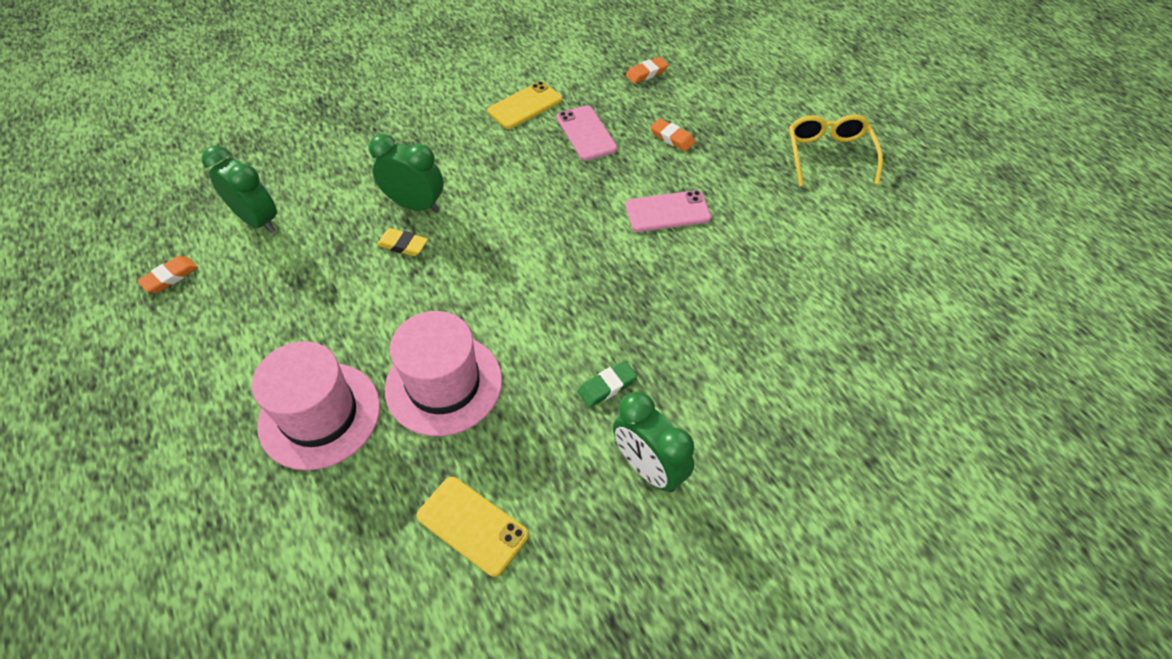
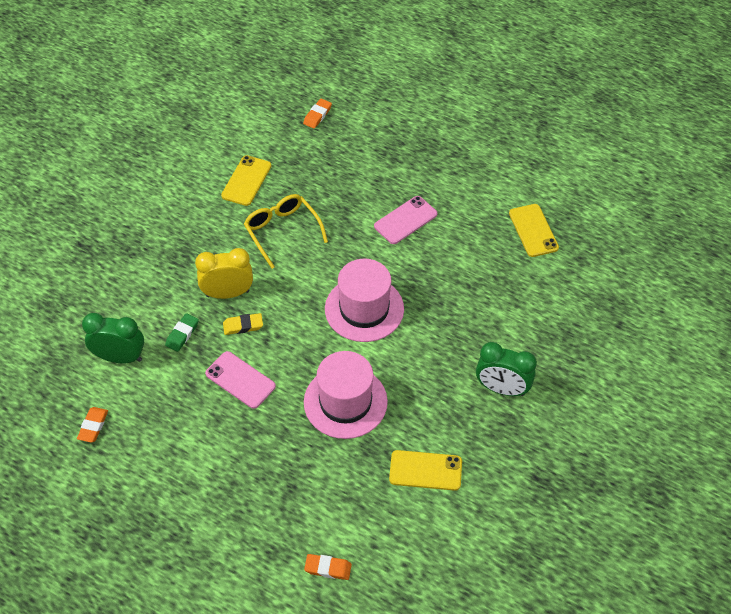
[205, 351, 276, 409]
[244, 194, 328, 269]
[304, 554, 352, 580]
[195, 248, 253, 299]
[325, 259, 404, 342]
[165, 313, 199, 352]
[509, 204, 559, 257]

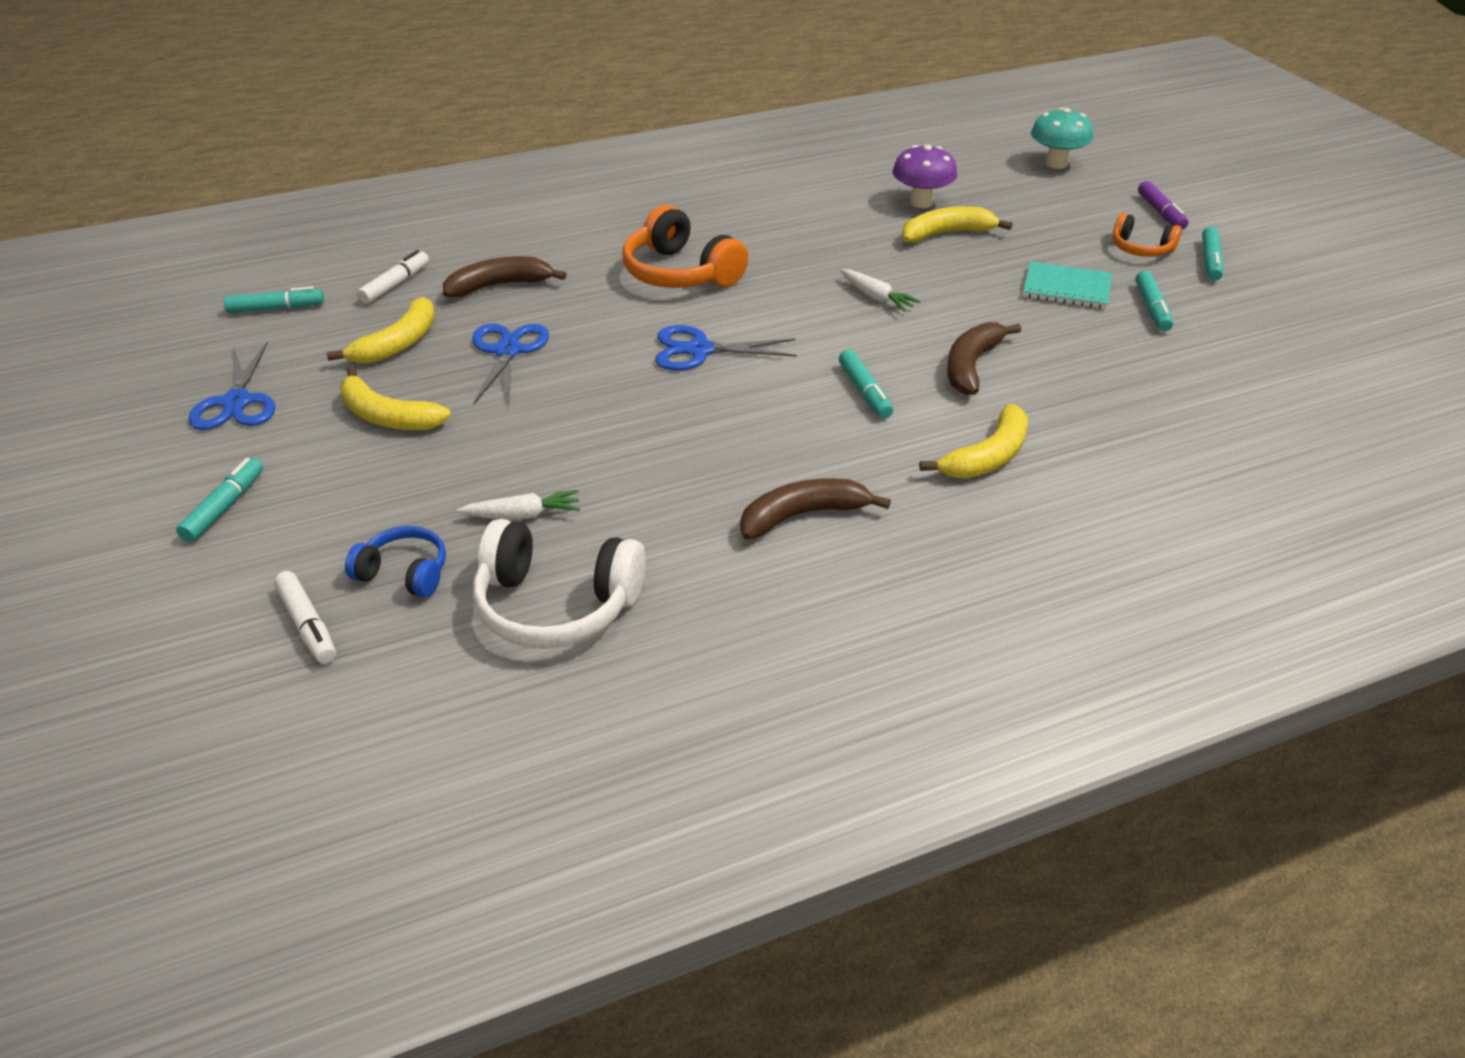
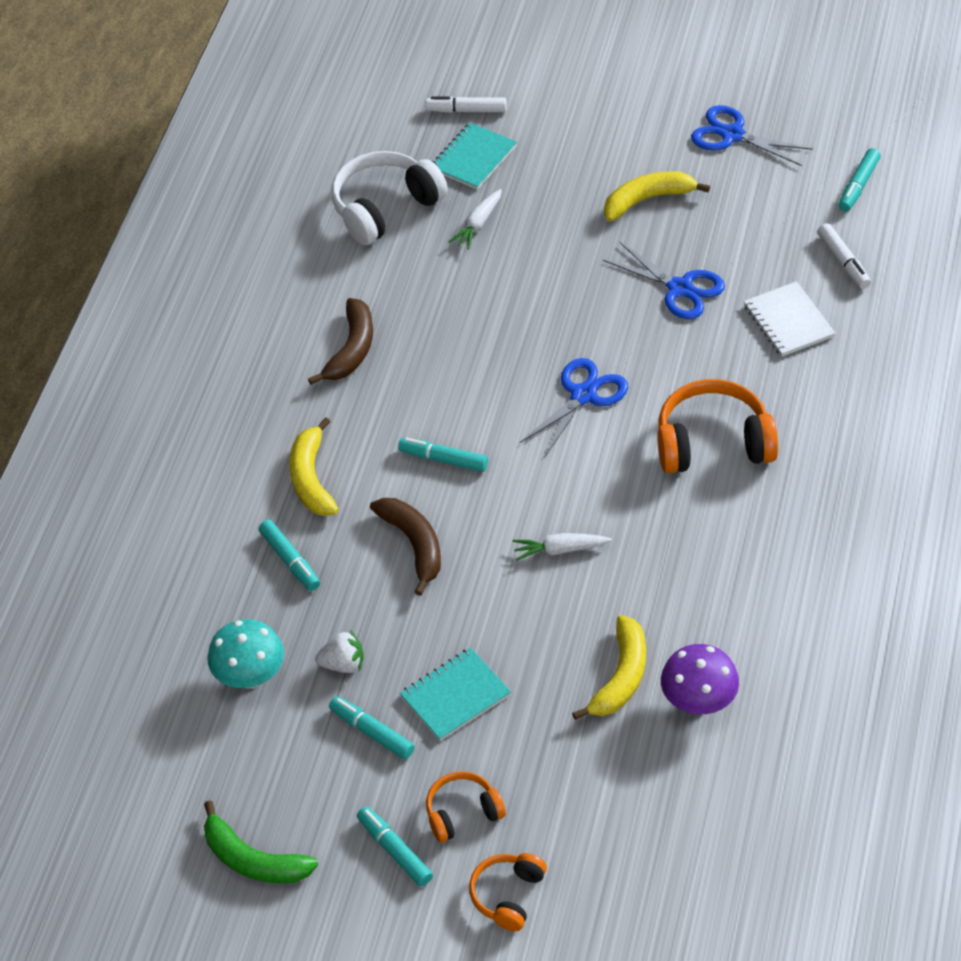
[207, 619, 284, 689]
[469, 853, 547, 931]
[744, 281, 835, 357]
[327, 297, 435, 364] (first image)
[259, 520, 320, 591]
[432, 123, 517, 190]
[315, 630, 364, 673]
[204, 801, 318, 883]

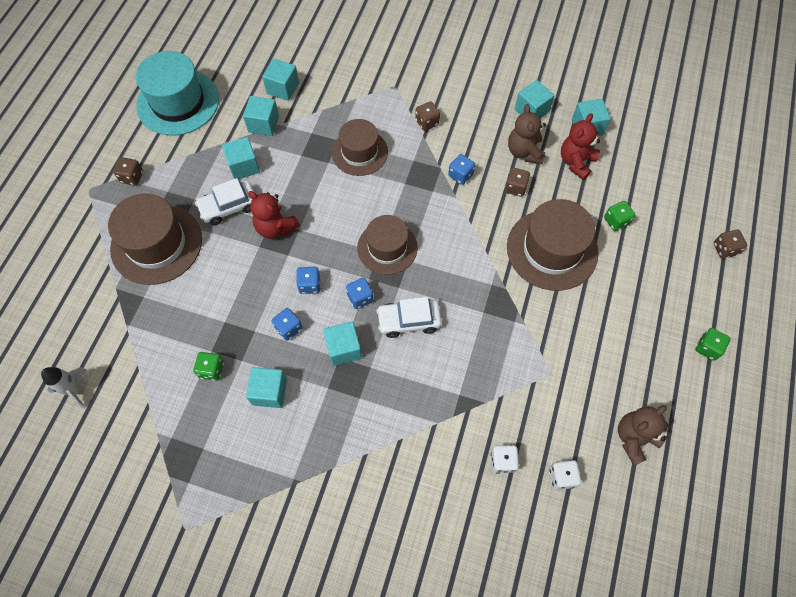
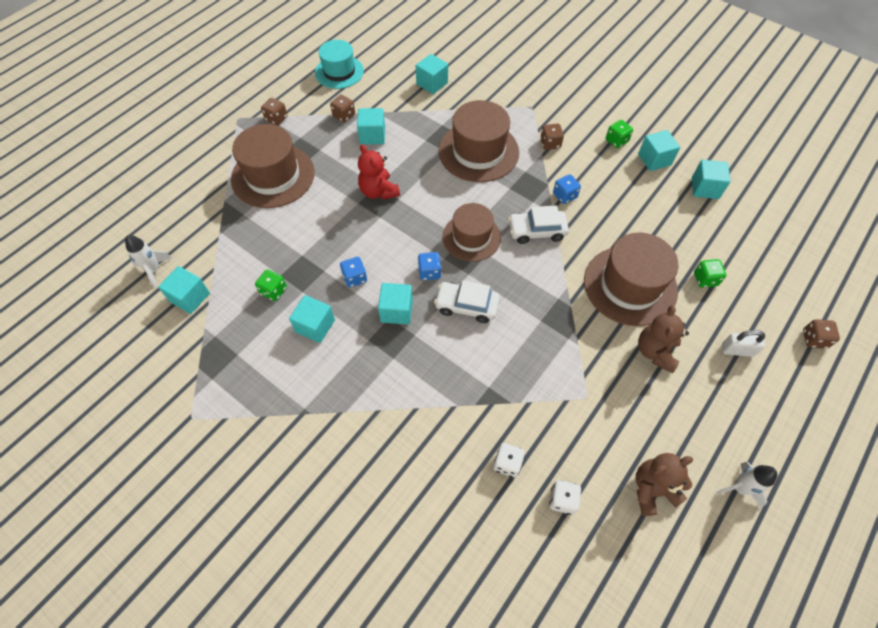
[315, 40, 364, 89]
[158, 266, 210, 314]
[638, 305, 689, 373]
[561, 113, 600, 180] (first image)
[438, 100, 519, 182]
[330, 95, 355, 123]
[508, 205, 569, 244]
[296, 267, 320, 294] (first image)
[606, 120, 633, 148]
[722, 330, 765, 357]
[716, 462, 777, 508]

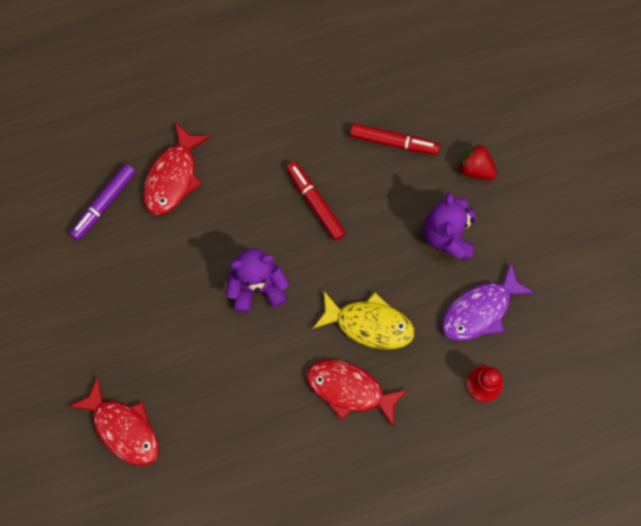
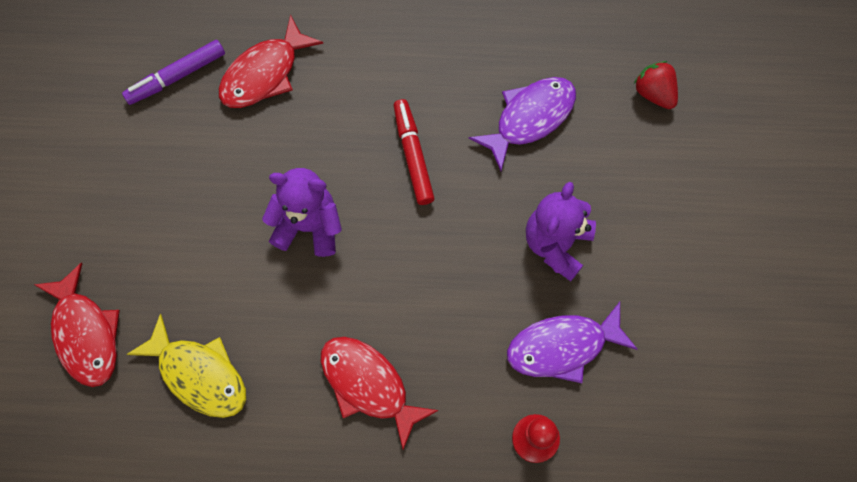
[469, 77, 576, 171]
[634, 61, 678, 109]
[126, 313, 246, 418]

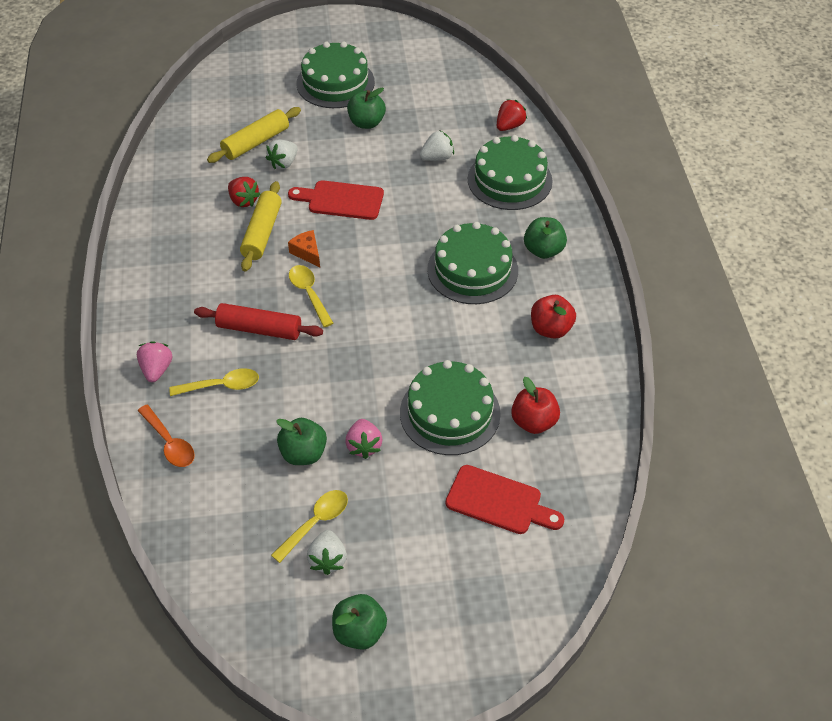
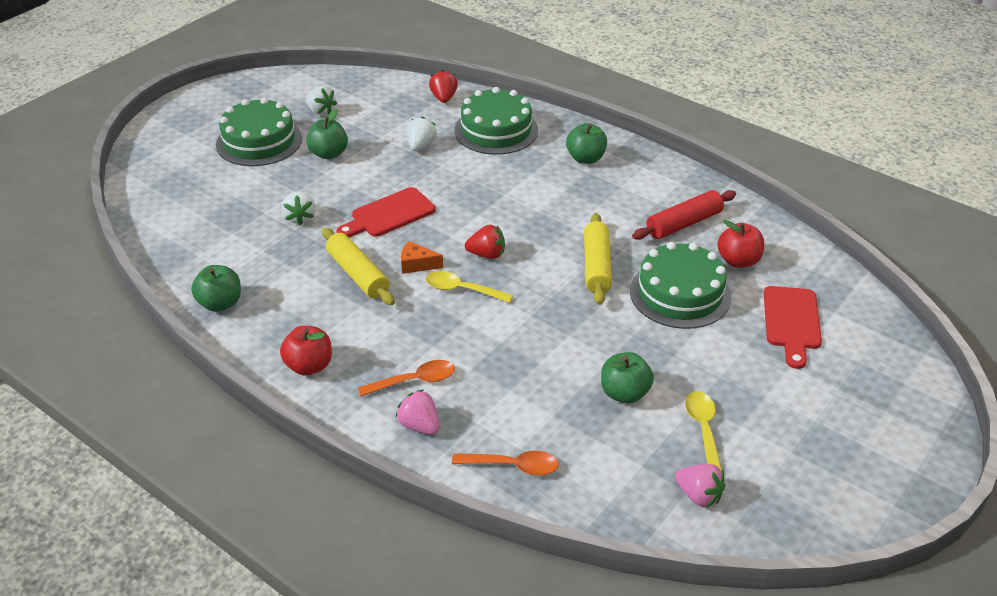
[584, 213, 612, 305]
[465, 225, 505, 259]
[427, 222, 518, 304] (first image)
[280, 326, 332, 376]
[632, 190, 736, 240]
[169, 368, 259, 396] (first image)
[675, 464, 726, 507]
[764, 286, 822, 369]
[306, 86, 337, 116]
[191, 265, 241, 312]
[358, 360, 455, 397]

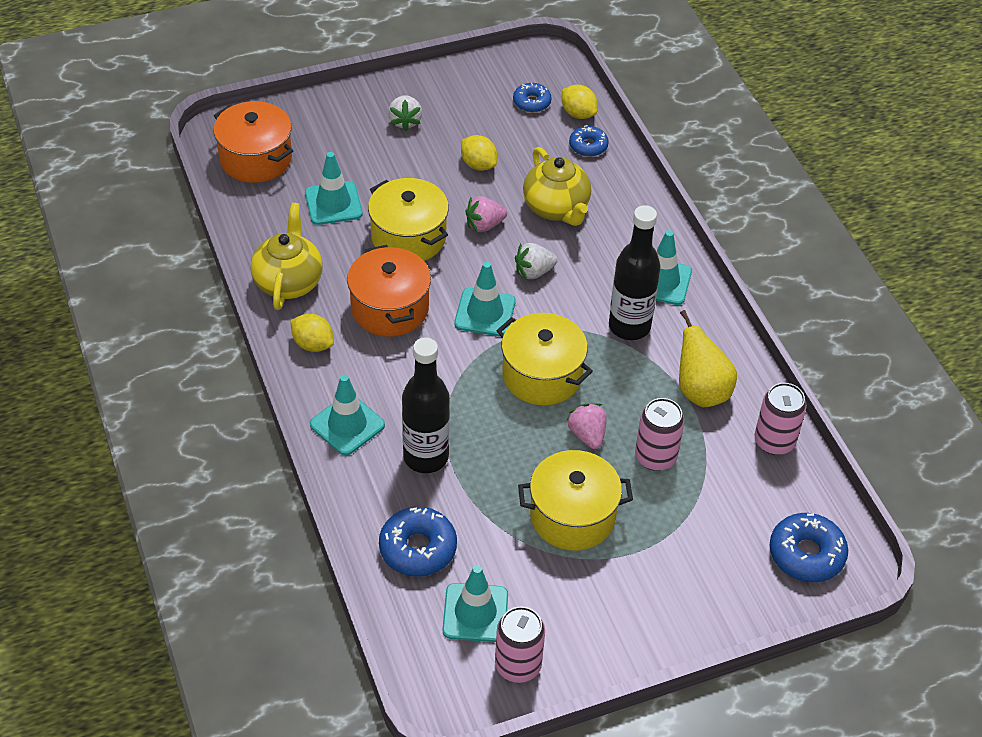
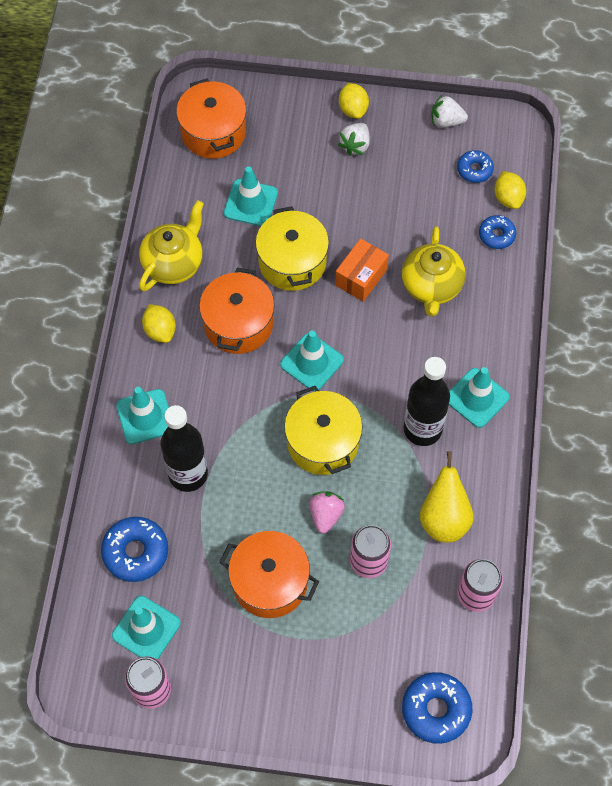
[339, 83, 369, 119]
[335, 239, 389, 302]
[432, 95, 468, 128]
[220, 531, 319, 618]

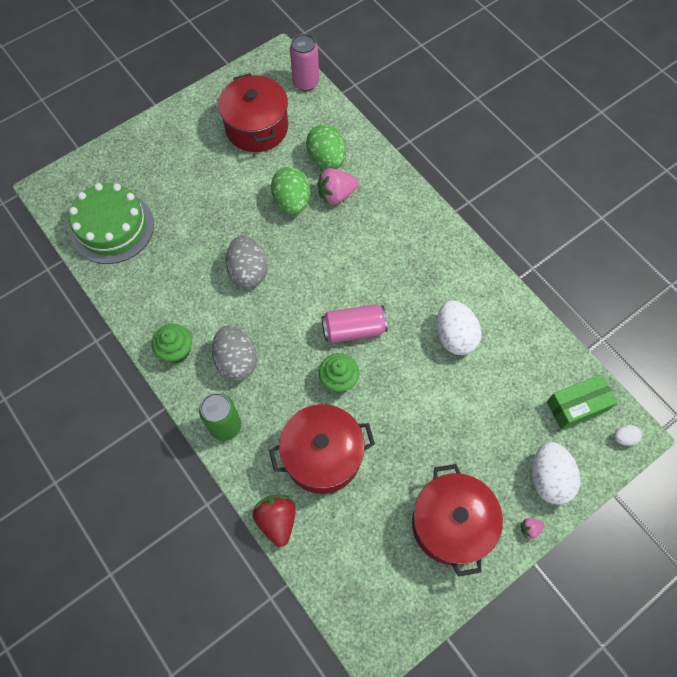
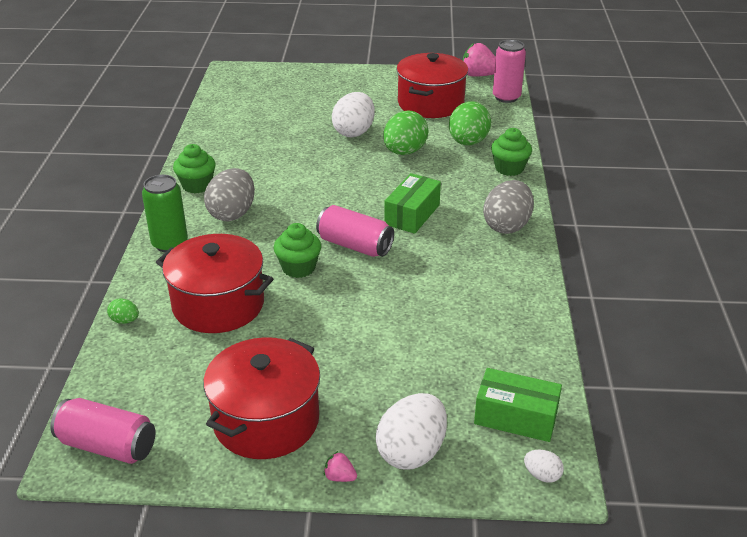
[463, 43, 496, 77]
[69, 183, 154, 264] (first image)
[483, 180, 534, 234]
[332, 92, 375, 137]
[107, 298, 139, 324]
[491, 128, 532, 176]
[384, 173, 441, 234]
[50, 398, 156, 464]

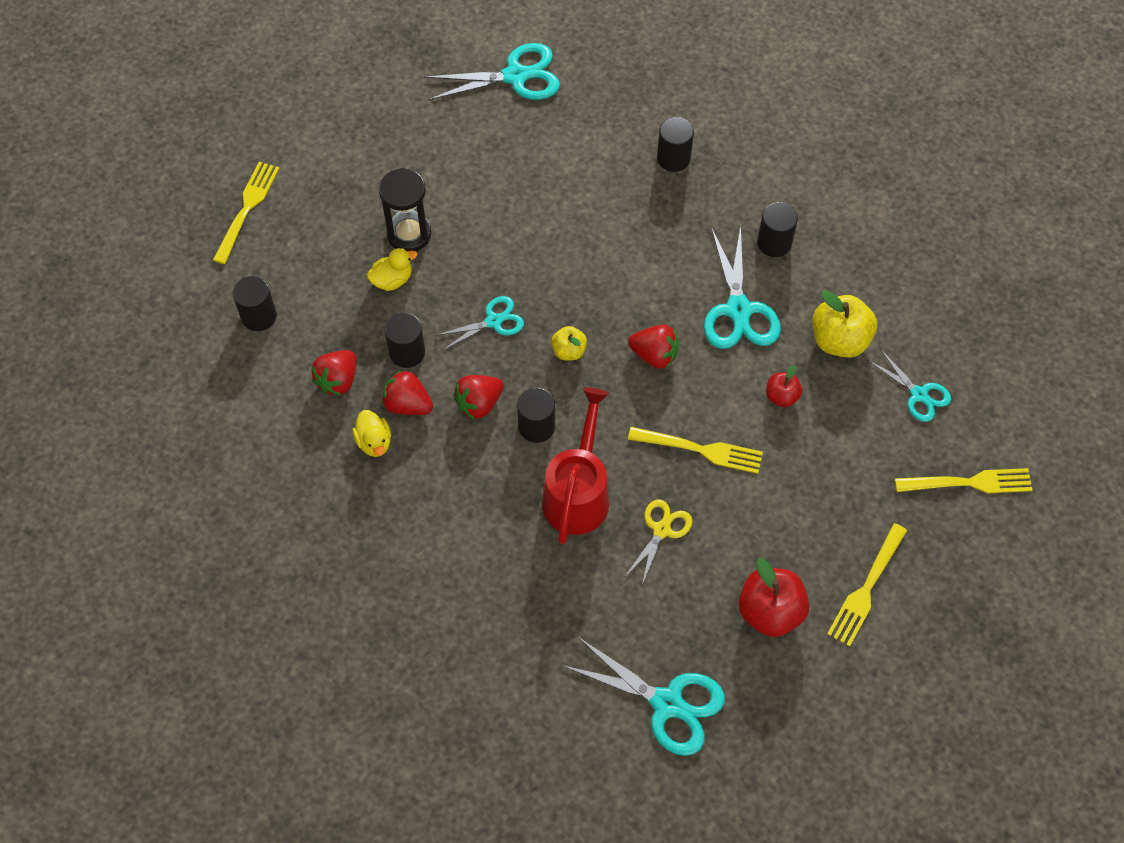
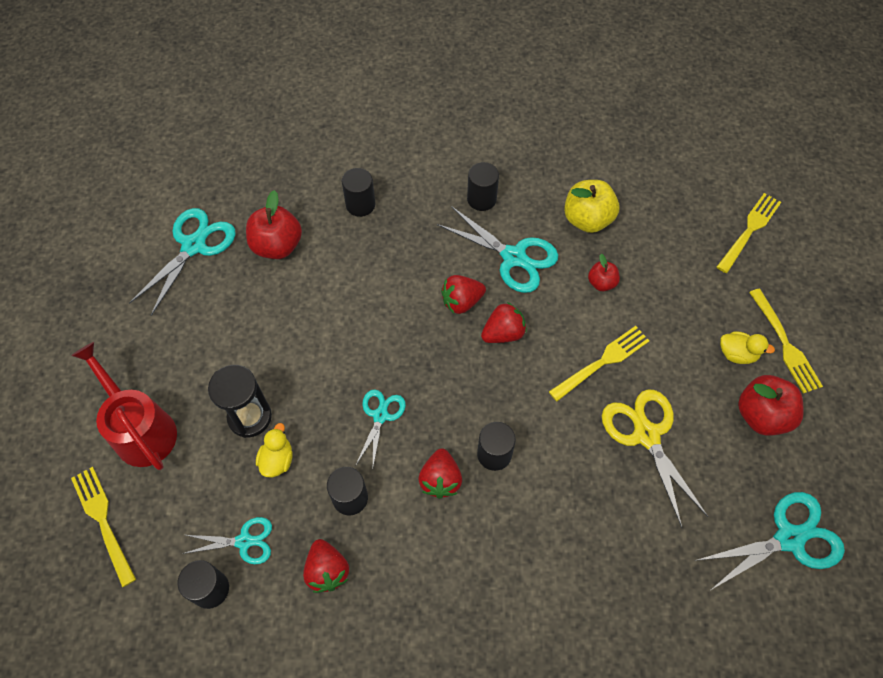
[551, 326, 587, 361] (first image)
[182, 517, 272, 564]
[441, 275, 486, 314]
[71, 342, 177, 470]
[720, 331, 775, 364]
[602, 389, 708, 527]
[246, 190, 302, 259]

